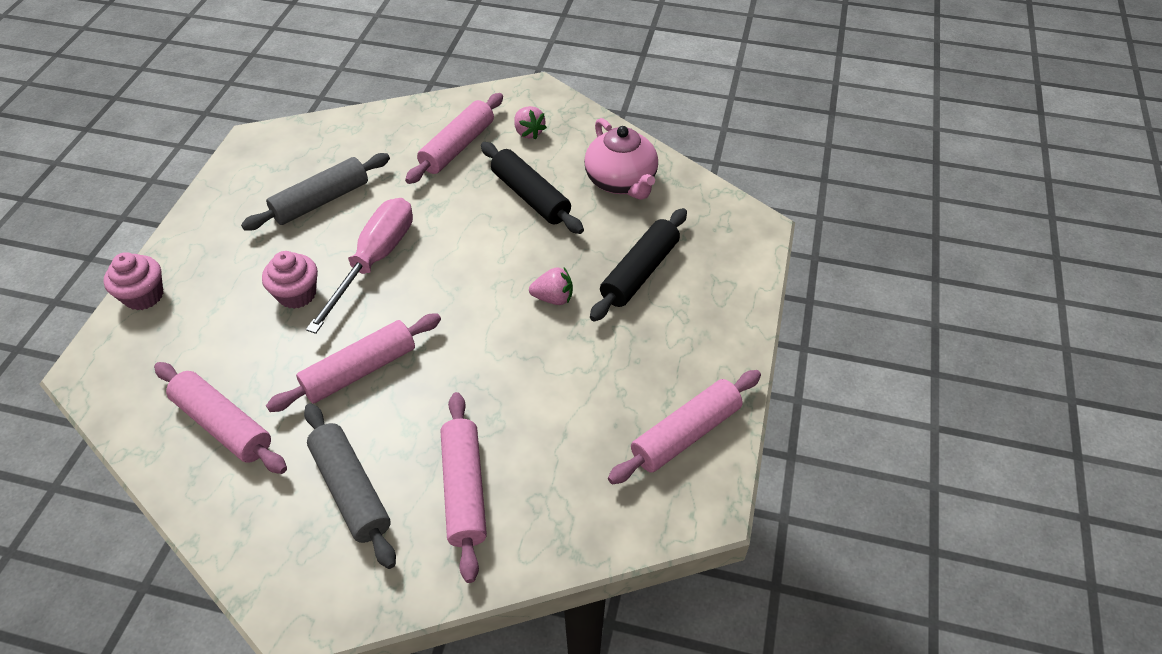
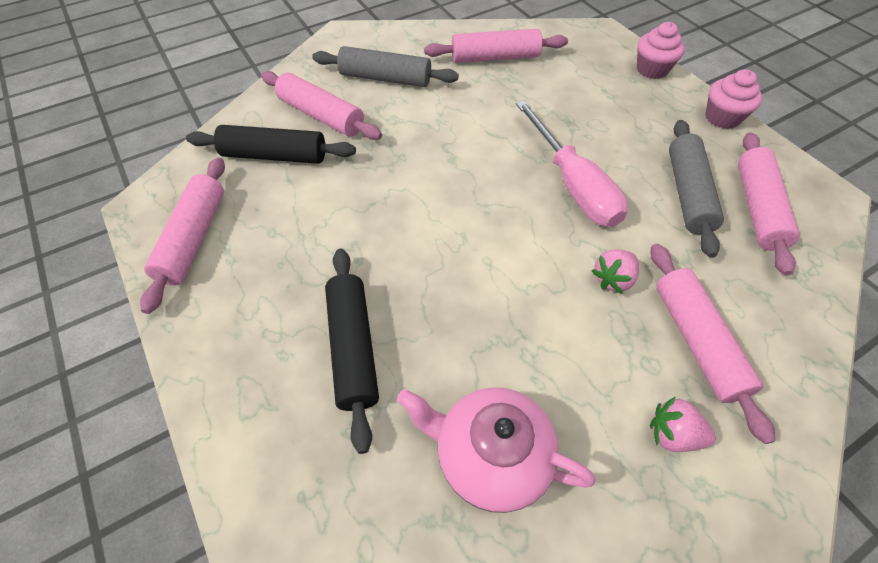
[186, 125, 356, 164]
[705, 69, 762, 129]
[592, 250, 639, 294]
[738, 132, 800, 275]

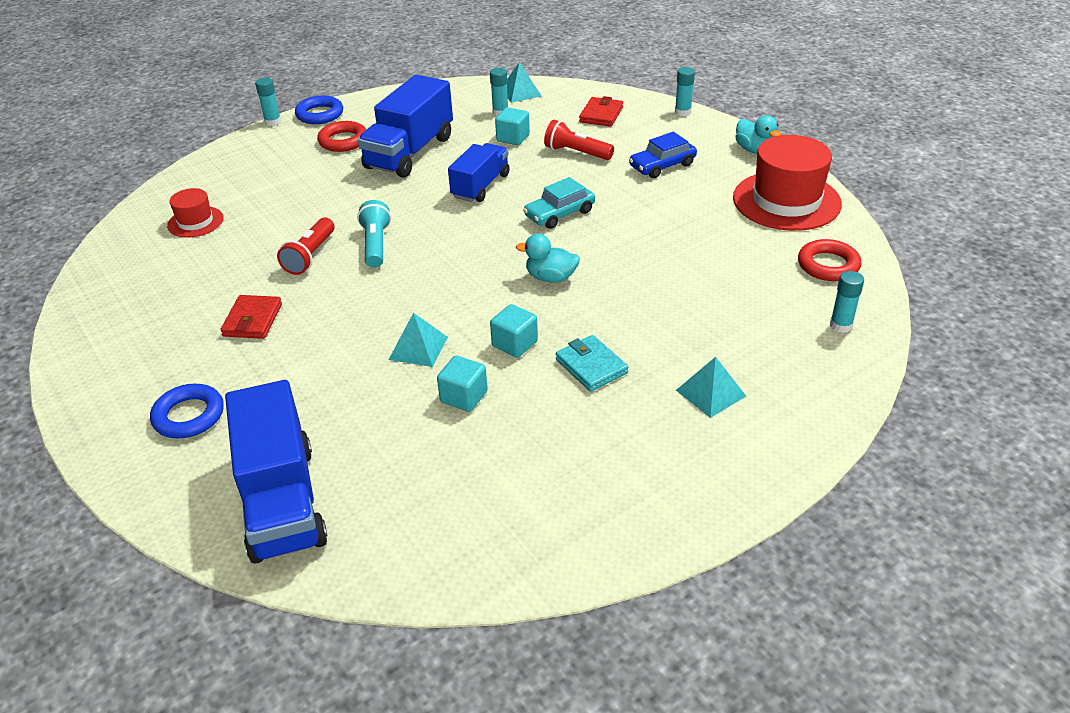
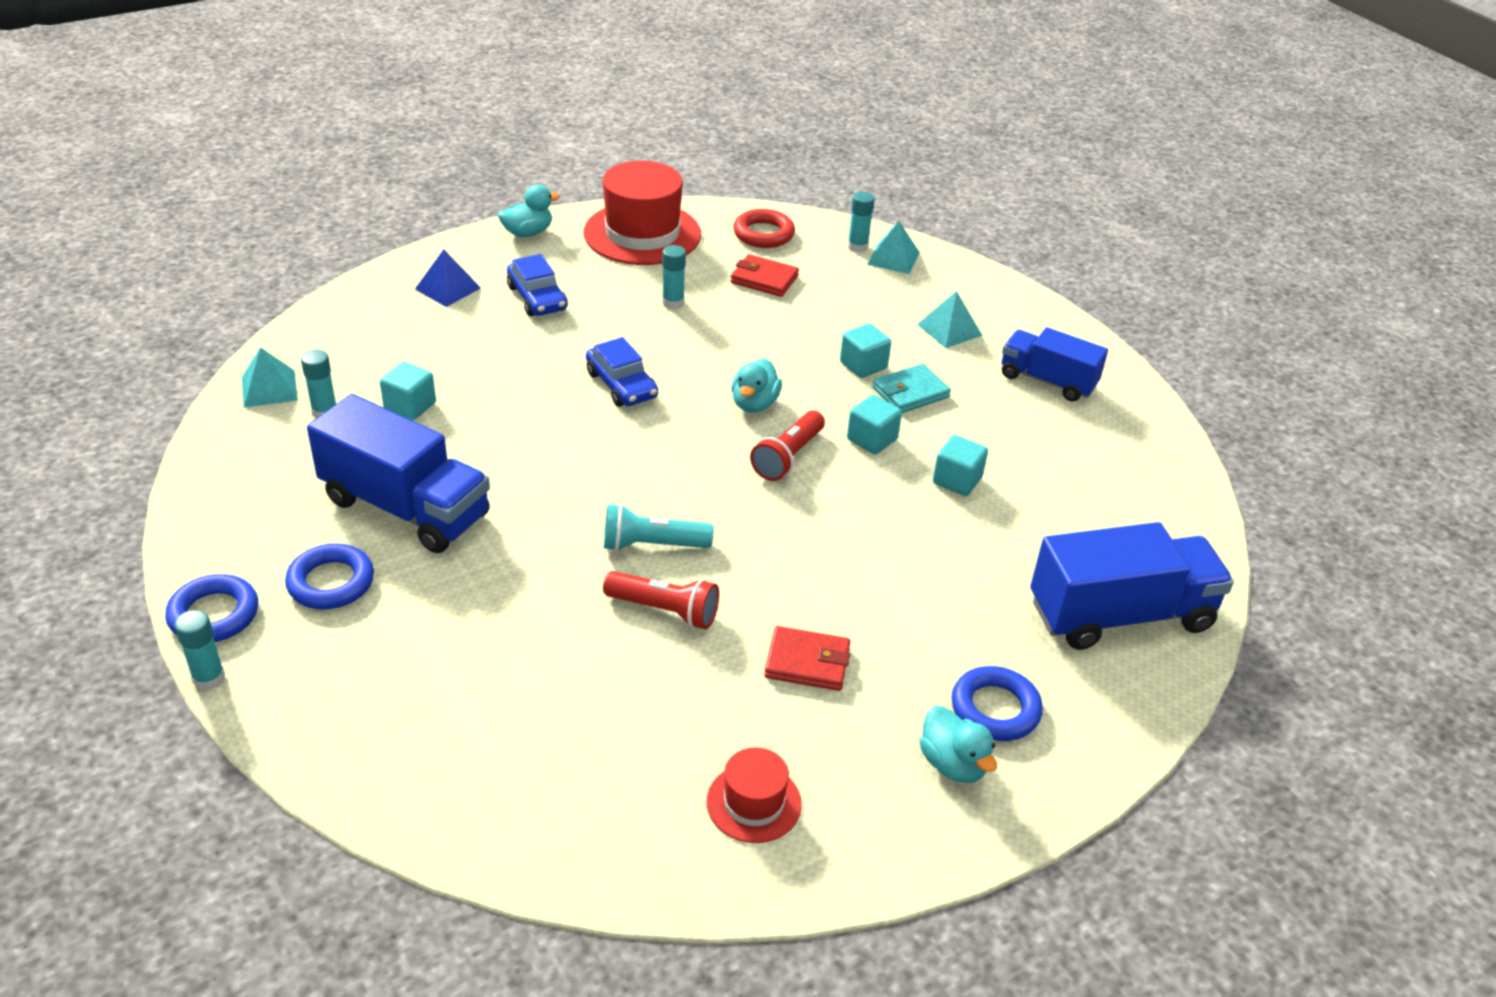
[662, 245, 686, 309]
[731, 254, 799, 297]
[750, 411, 825, 481]
[285, 544, 374, 609]
[1002, 327, 1108, 402]
[586, 337, 658, 407]
[707, 747, 802, 843]
[867, 221, 920, 274]
[415, 249, 481, 307]
[840, 324, 891, 378]
[920, 706, 997, 783]

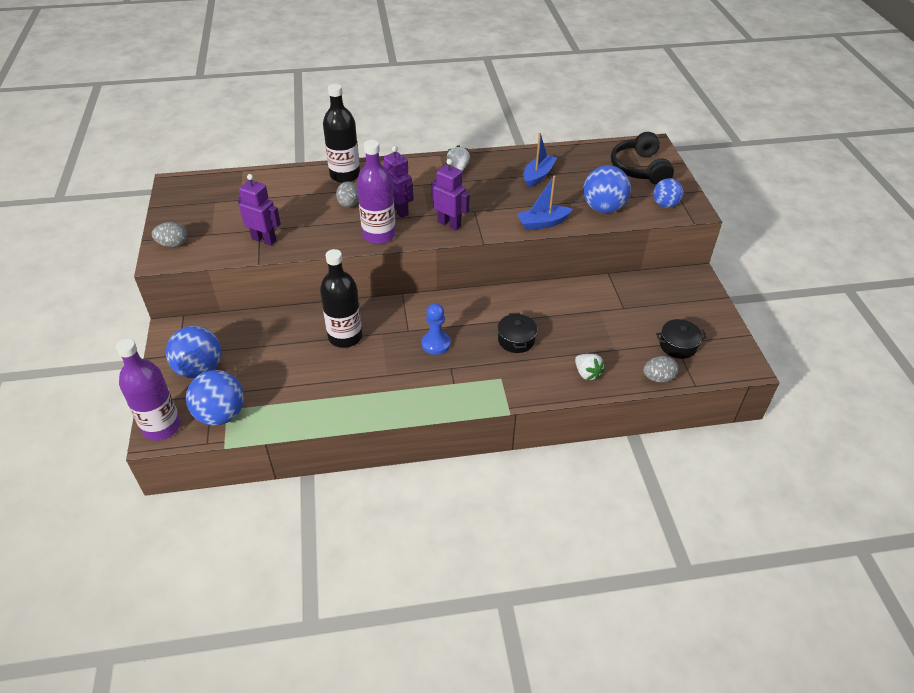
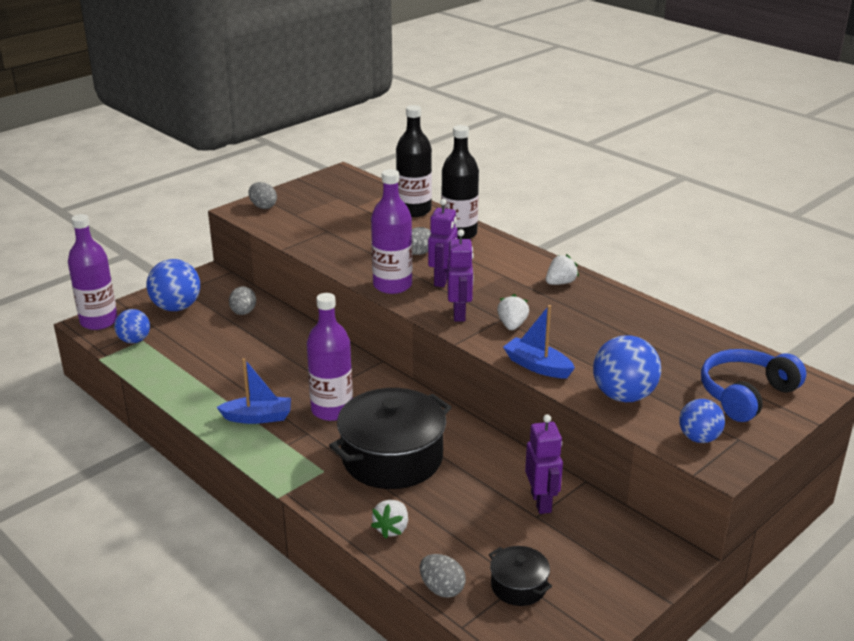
[701, 349, 806, 422]
[217, 358, 291, 424]
[525, 414, 563, 514]
[396, 105, 432, 217]
[307, 293, 353, 421]
[329, 388, 452, 489]
[114, 309, 150, 343]
[229, 286, 256, 315]
[497, 294, 529, 330]

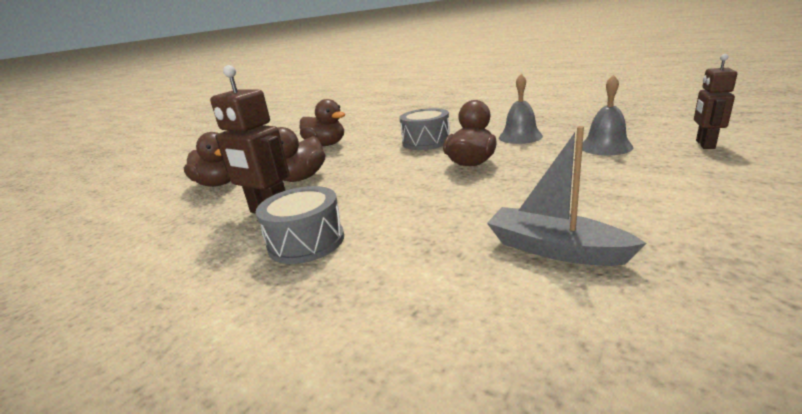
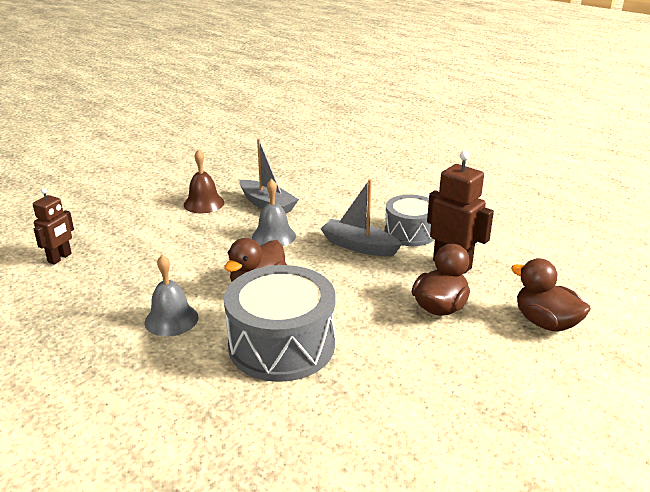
[252, 179, 296, 246]
[300, 99, 345, 146] (first image)
[224, 265, 336, 382]
[184, 149, 224, 213]
[320, 179, 402, 256]

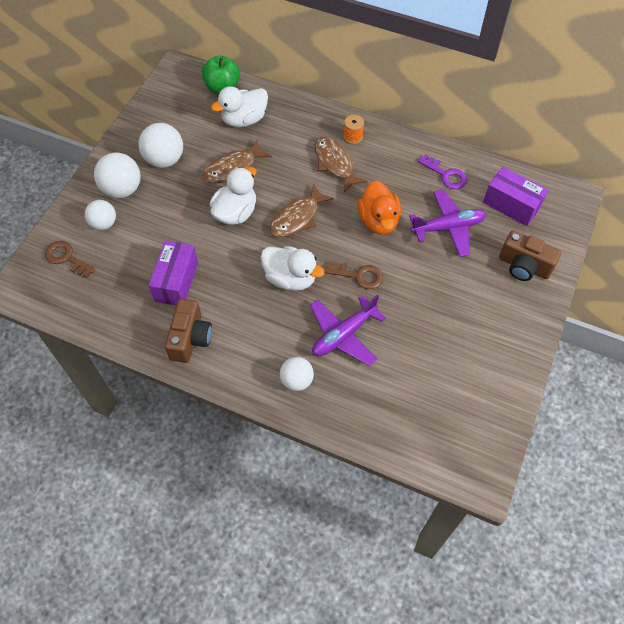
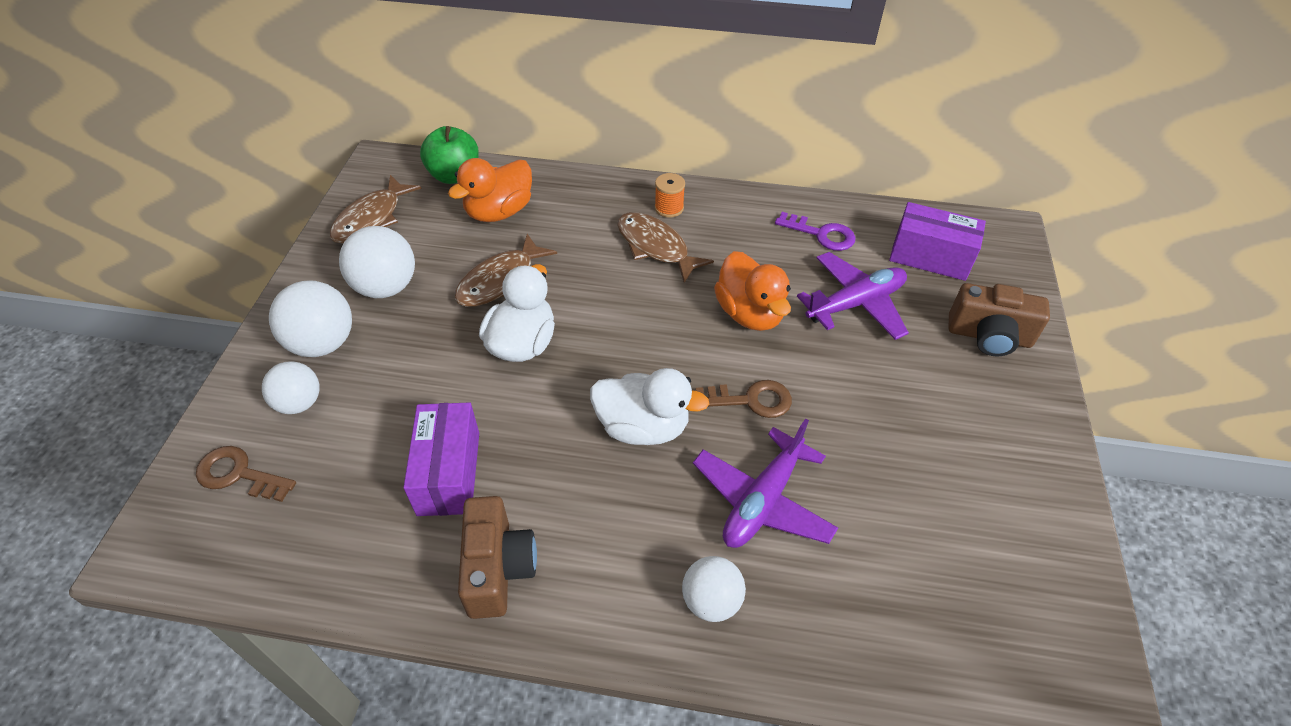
[448, 158, 532, 222]
[330, 175, 422, 244]

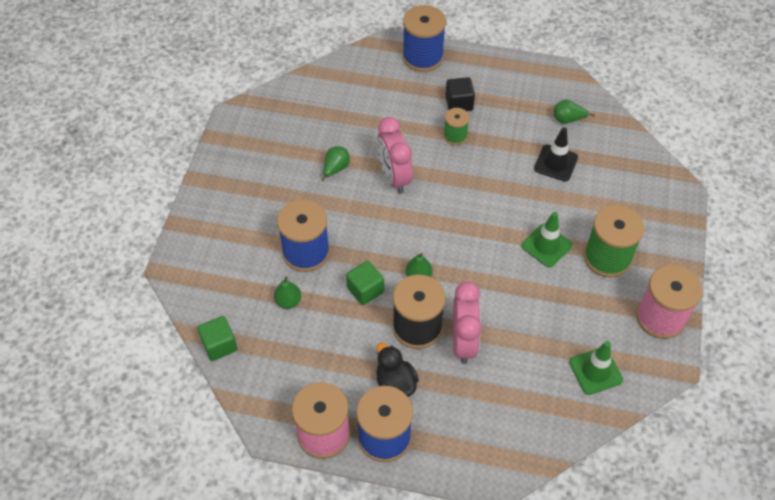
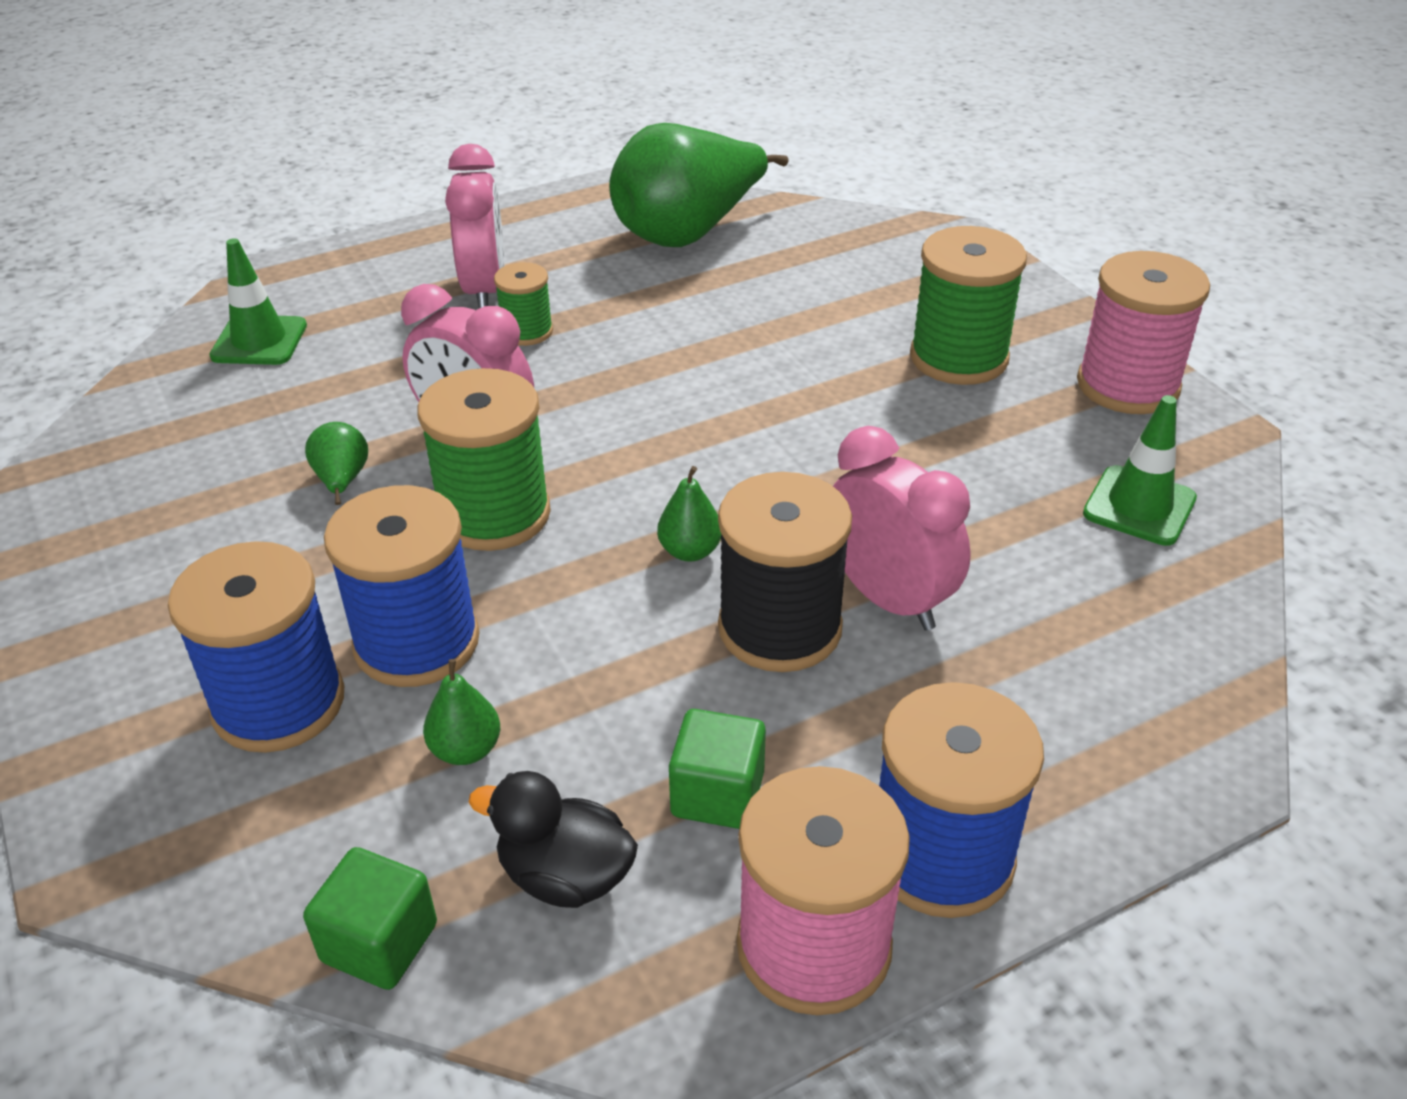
[168, 541, 344, 753]
[445, 144, 504, 308]
[609, 123, 788, 247]
[534, 128, 578, 181] (first image)
[209, 238, 307, 365]
[669, 709, 766, 829]
[469, 771, 638, 908]
[417, 368, 551, 551]

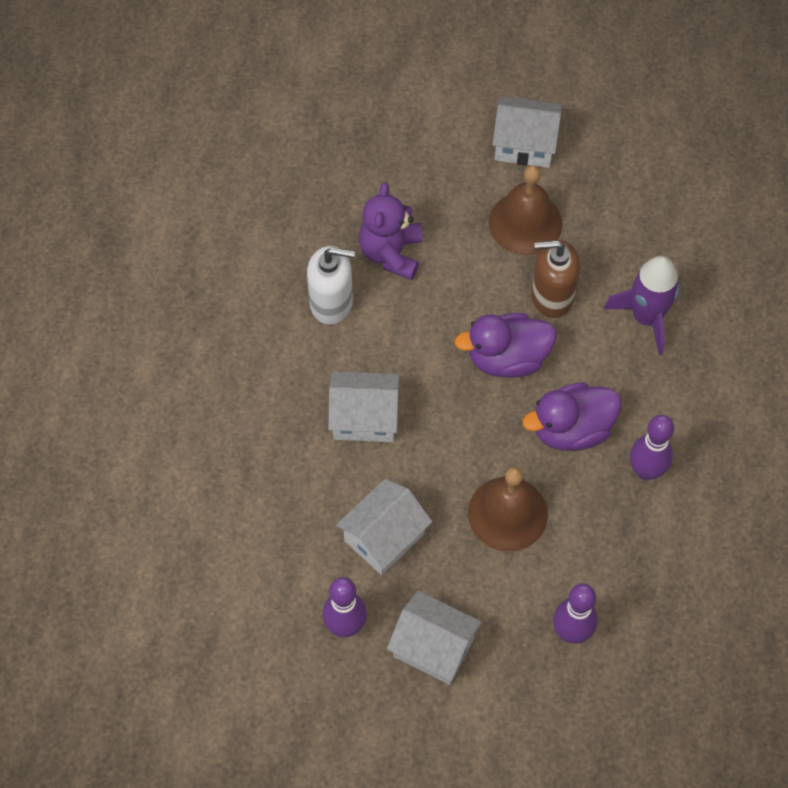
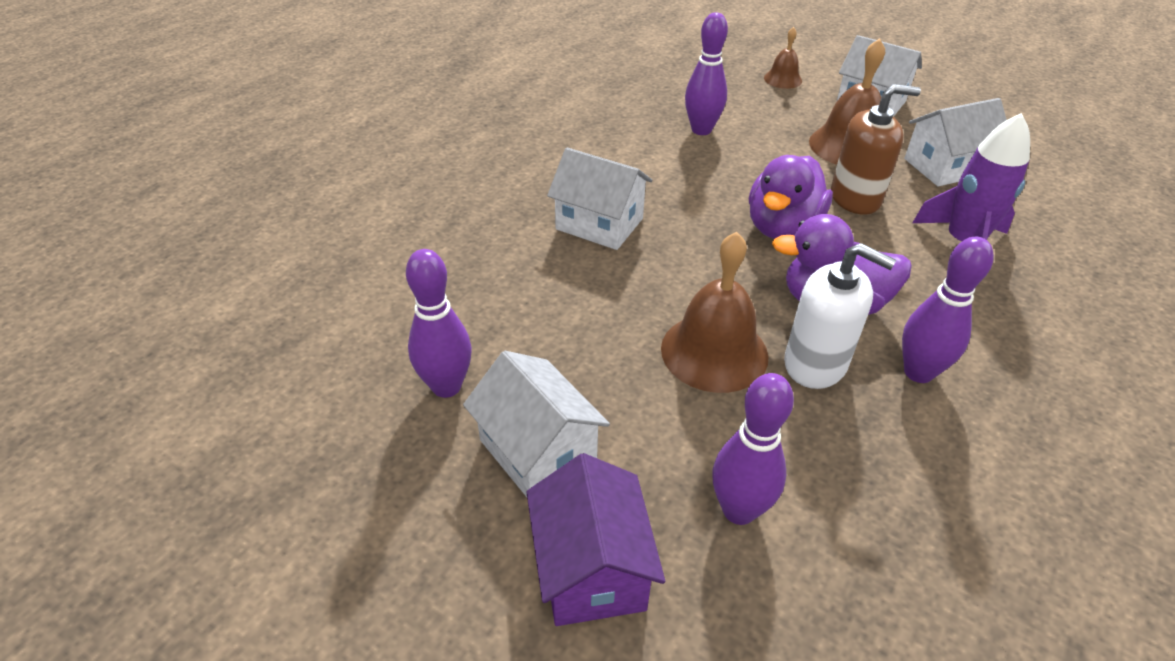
[685, 12, 728, 135]
[831, 84, 921, 215]
[784, 243, 896, 389]
[749, 155, 833, 239]
[904, 98, 1007, 186]
[764, 27, 802, 89]
[526, 453, 665, 626]

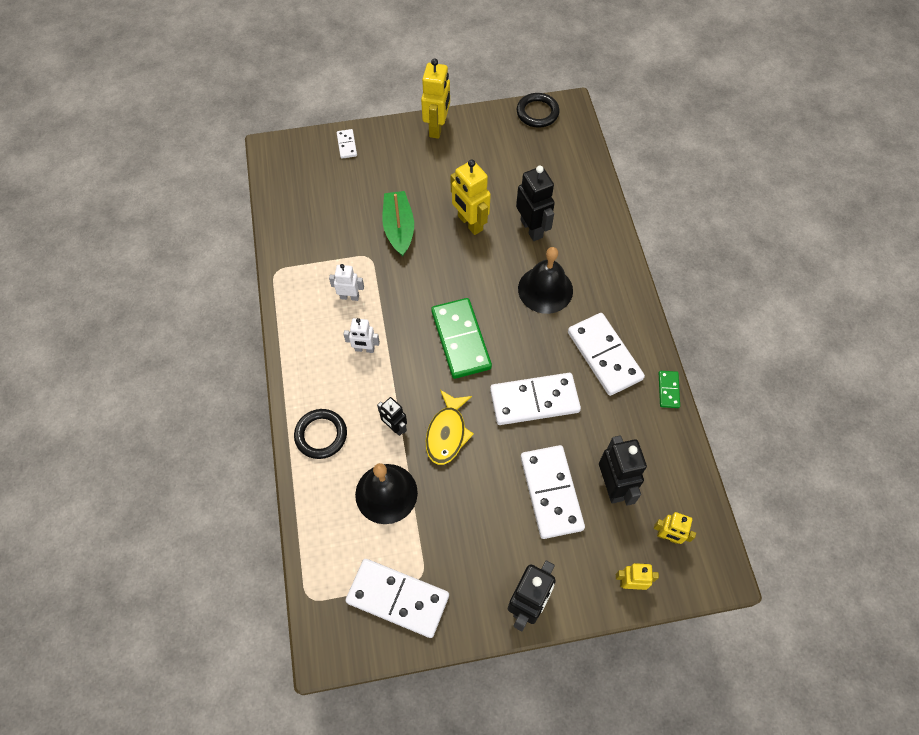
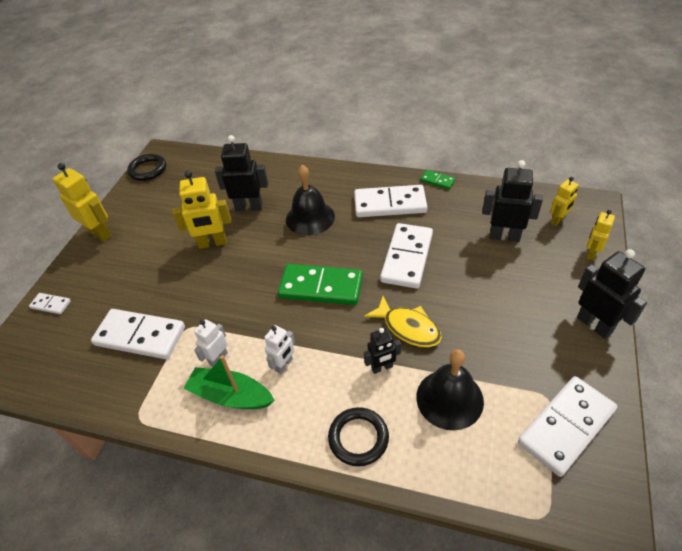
[183, 355, 275, 409]
[91, 309, 185, 359]

